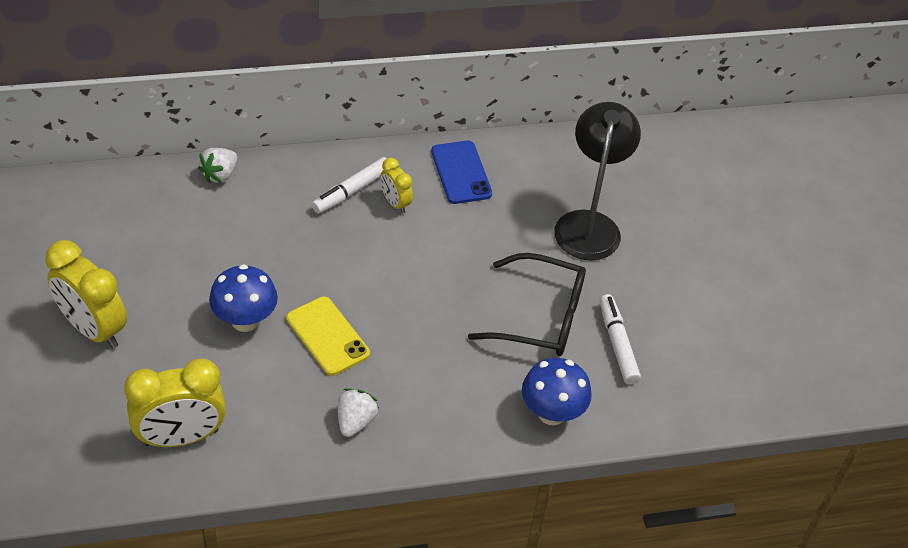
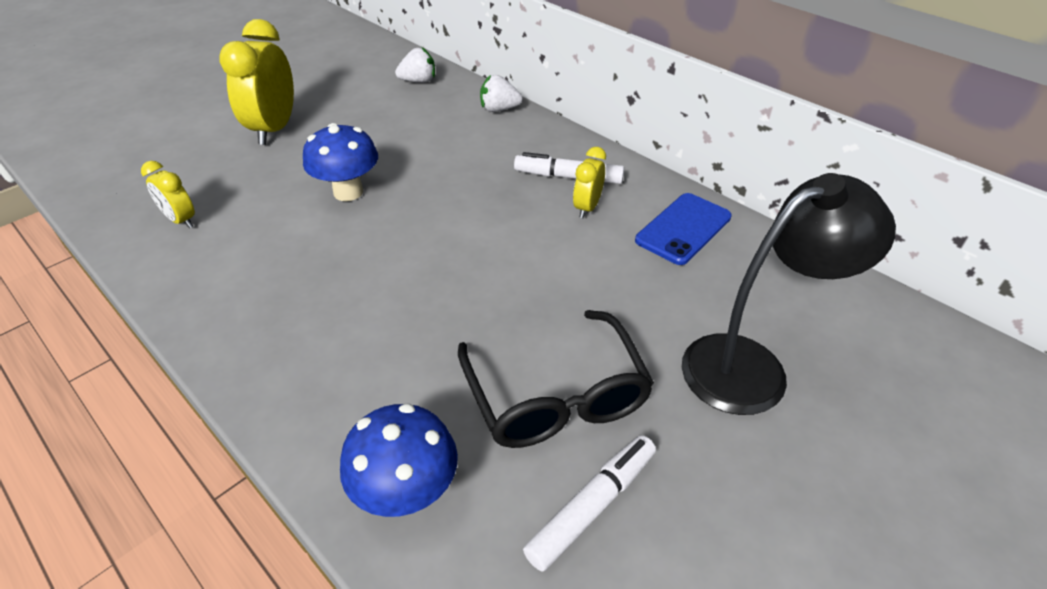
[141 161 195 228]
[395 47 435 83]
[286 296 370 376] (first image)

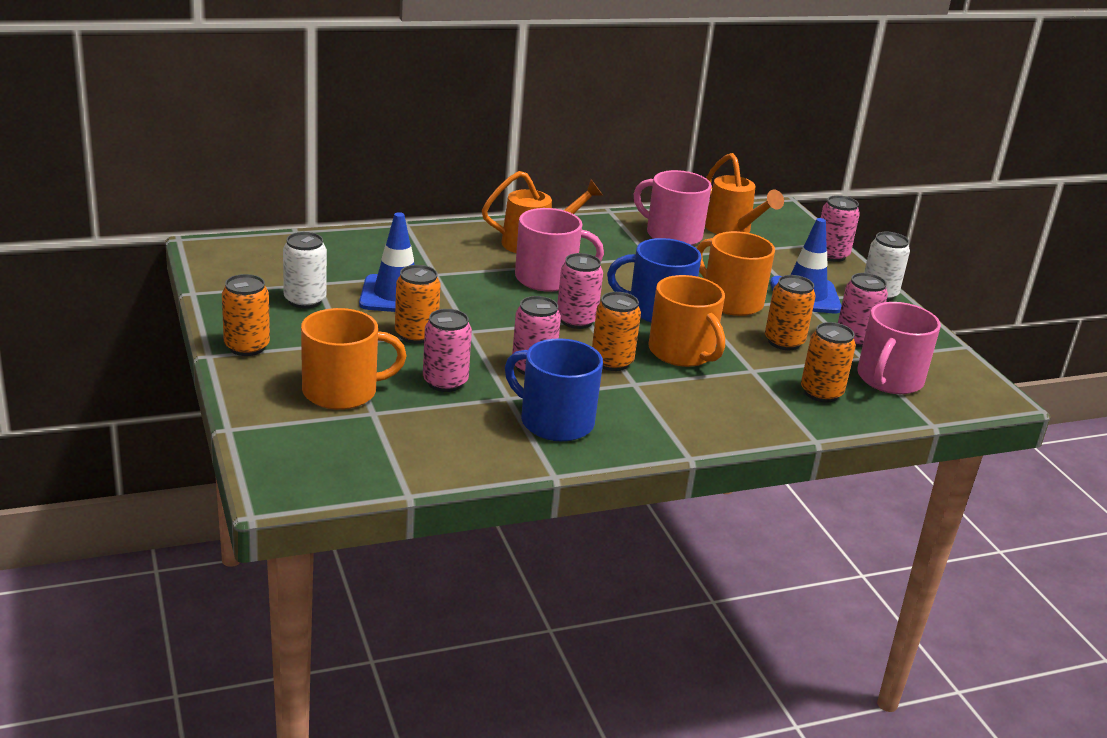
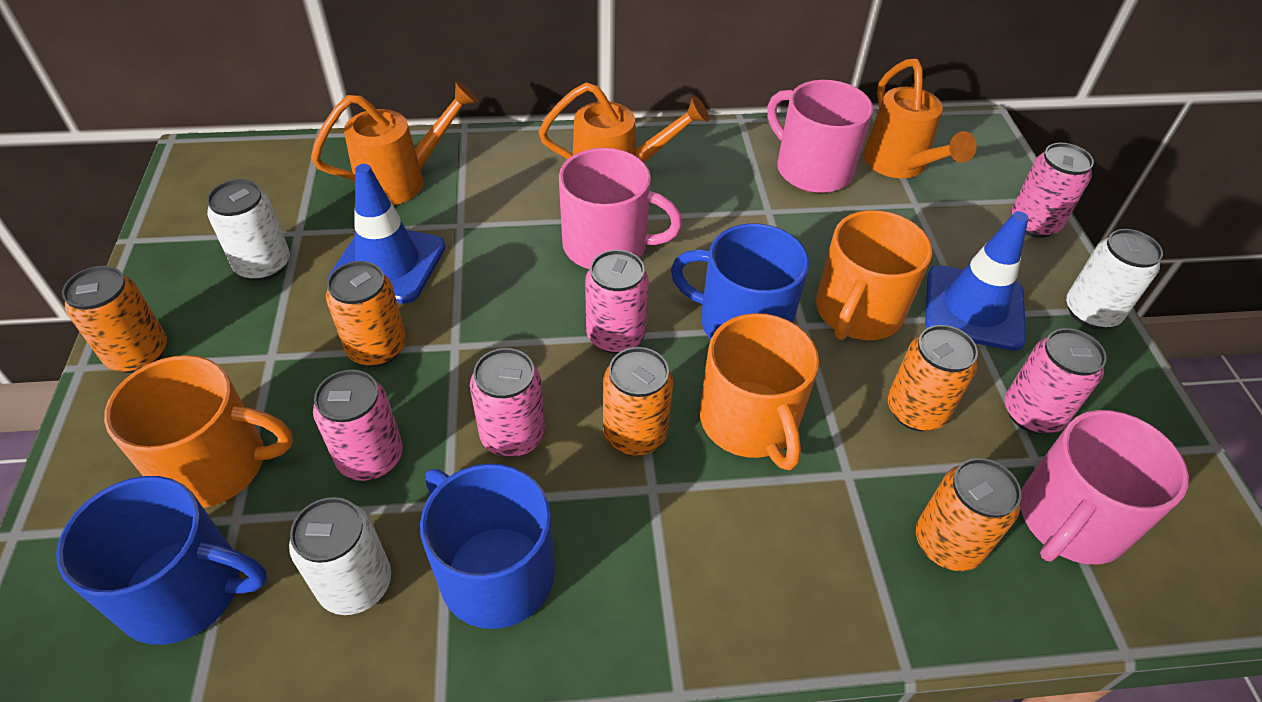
[56 476 267 645]
[289 497 391 615]
[311 81 478 205]
[816 210 932 340]

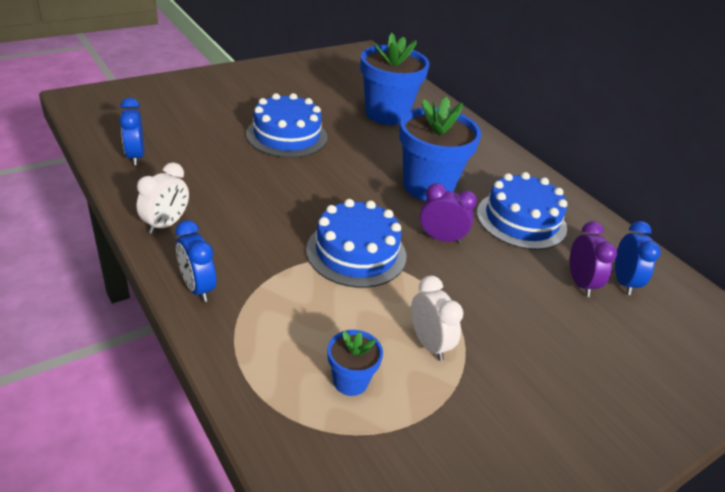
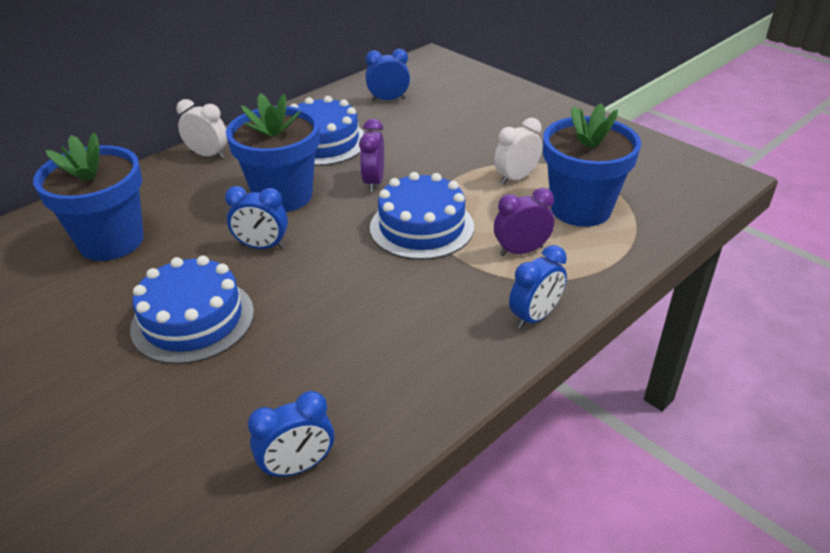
[176 99 227 159]
[225 186 288 249]
[494 188 554 256]
[543 103 641 227]

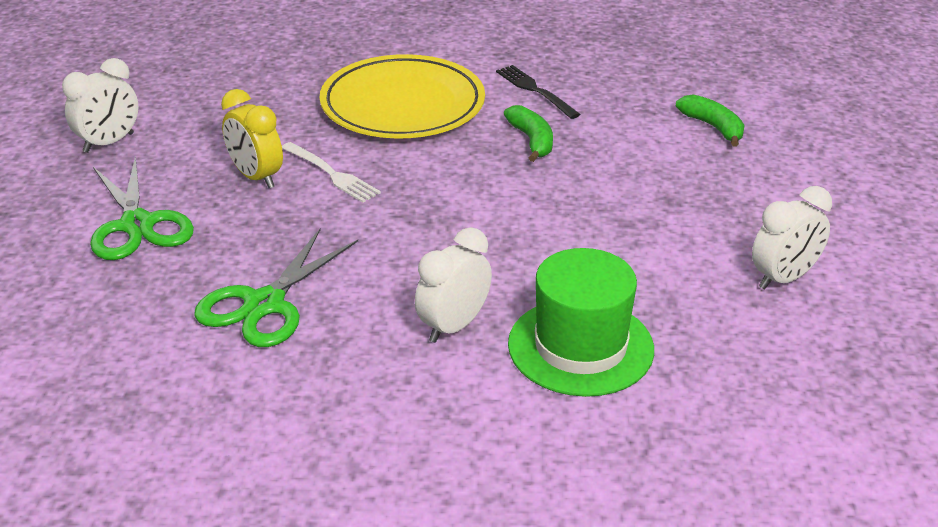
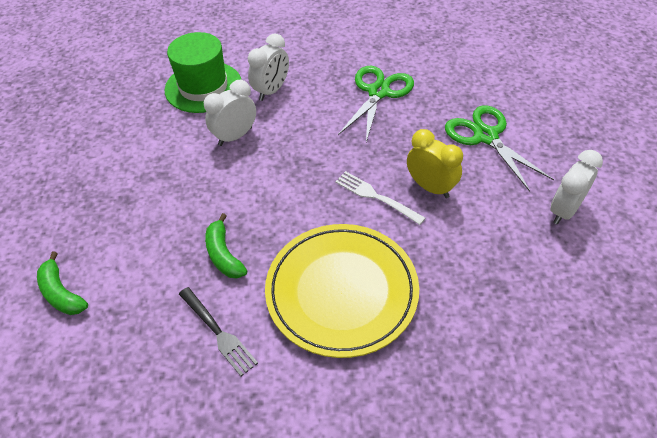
[204 80 256 146]

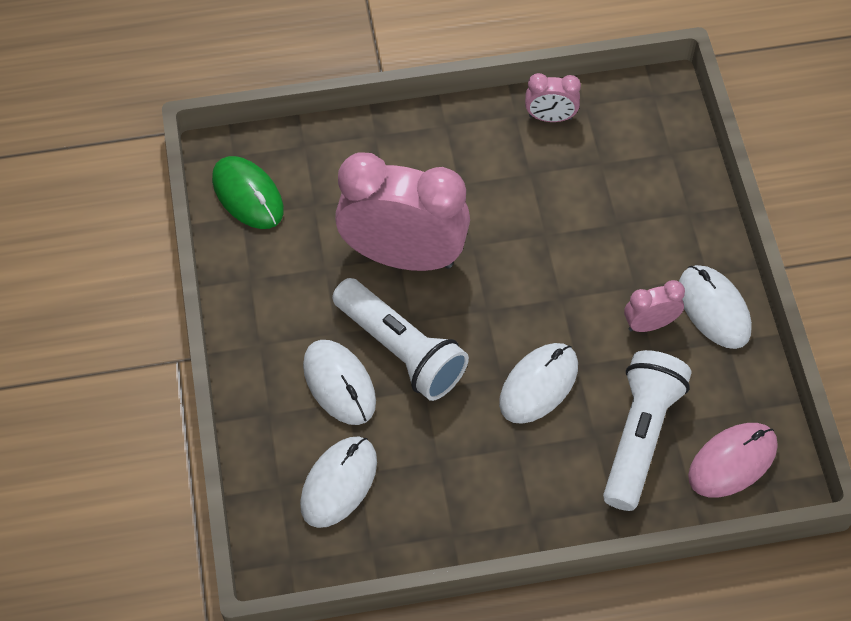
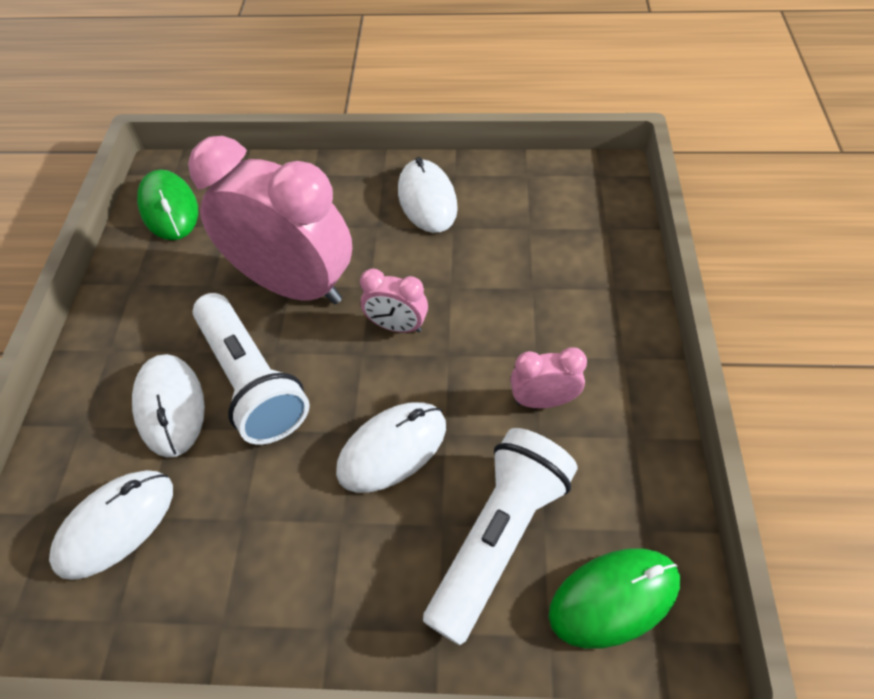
[360 269 428 333]
[398 157 458 233]
[548 548 680 649]

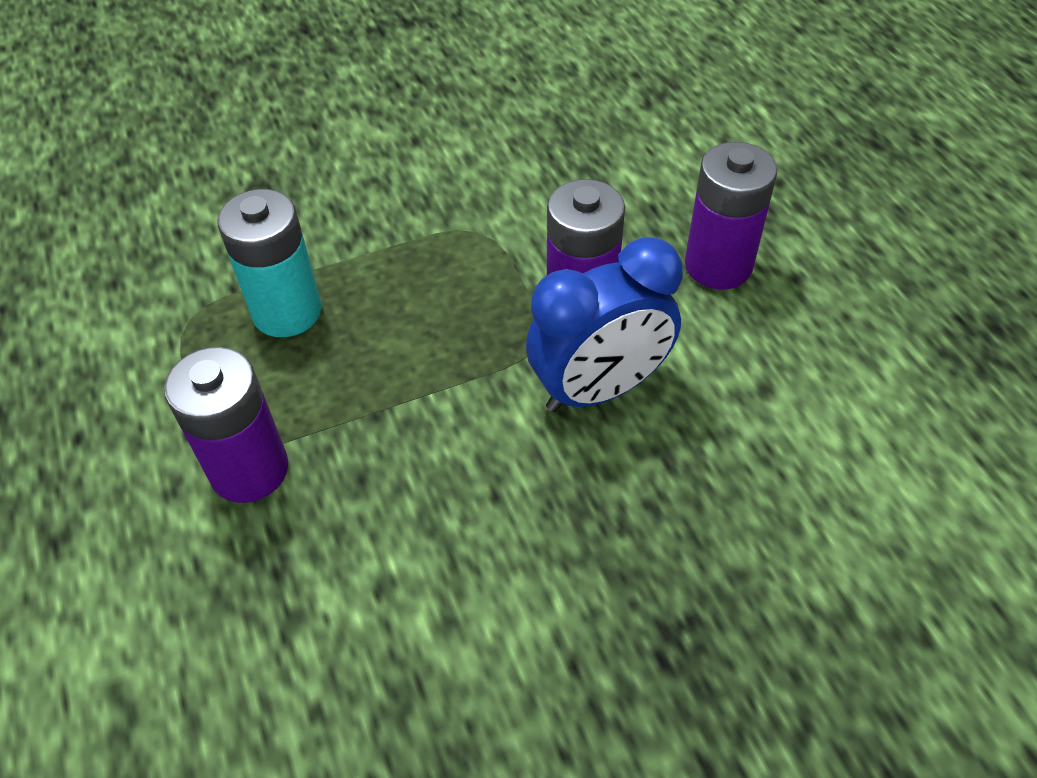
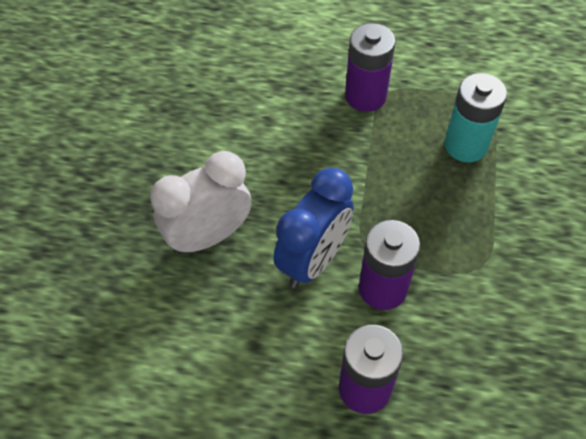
[150 151 252 254]
[273 168 354 288]

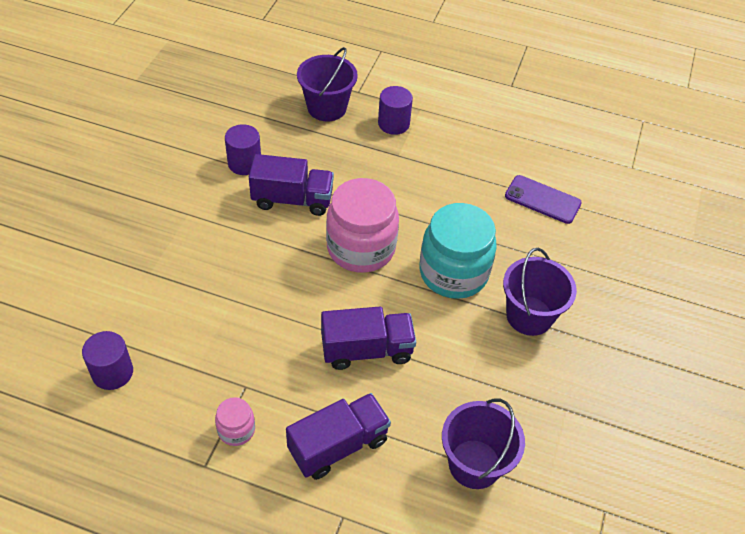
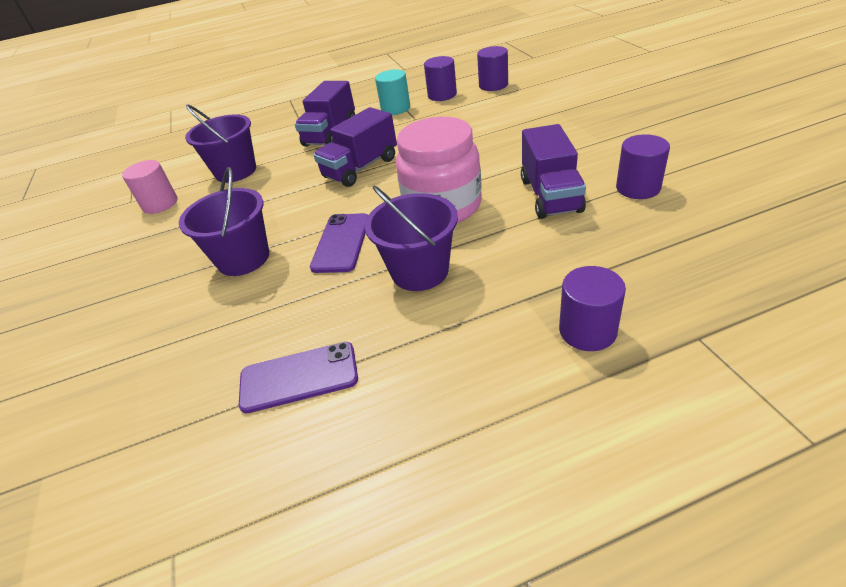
[122 160 177 214]
[310 213 368 273]
[365 186 458 291]
[375 69 410 115]
[424 56 457 101]
[521 124 586 219]

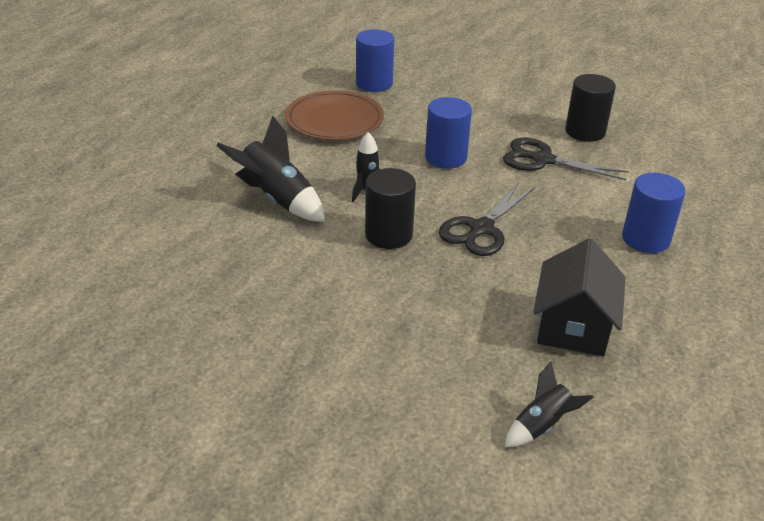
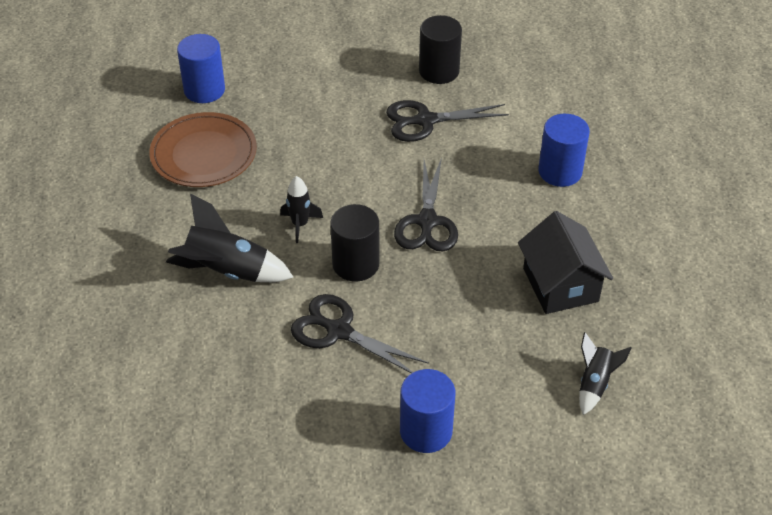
[291 294 429 373]
[400 369 455 453]

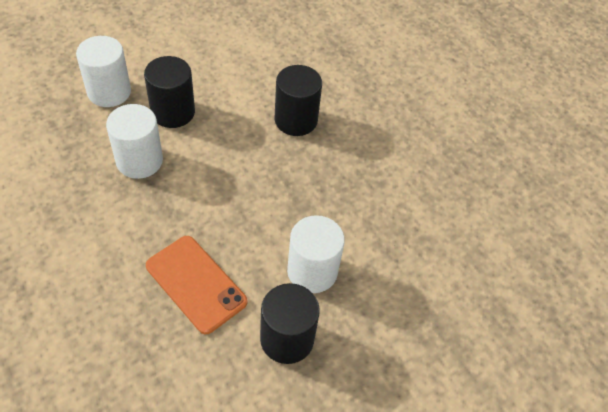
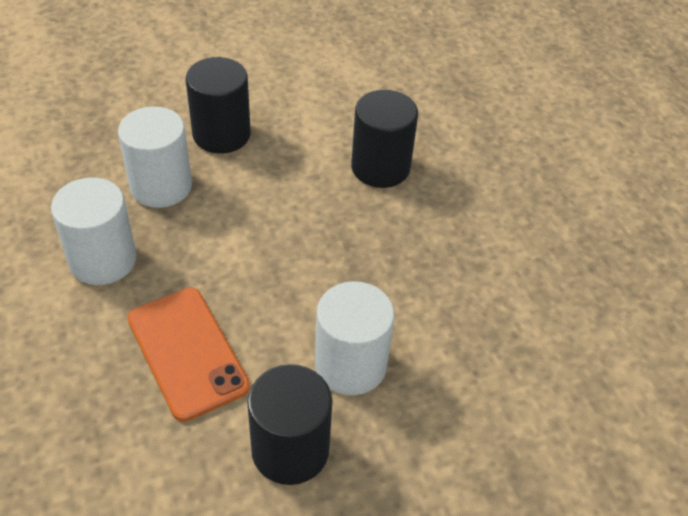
[51 178 137 285]

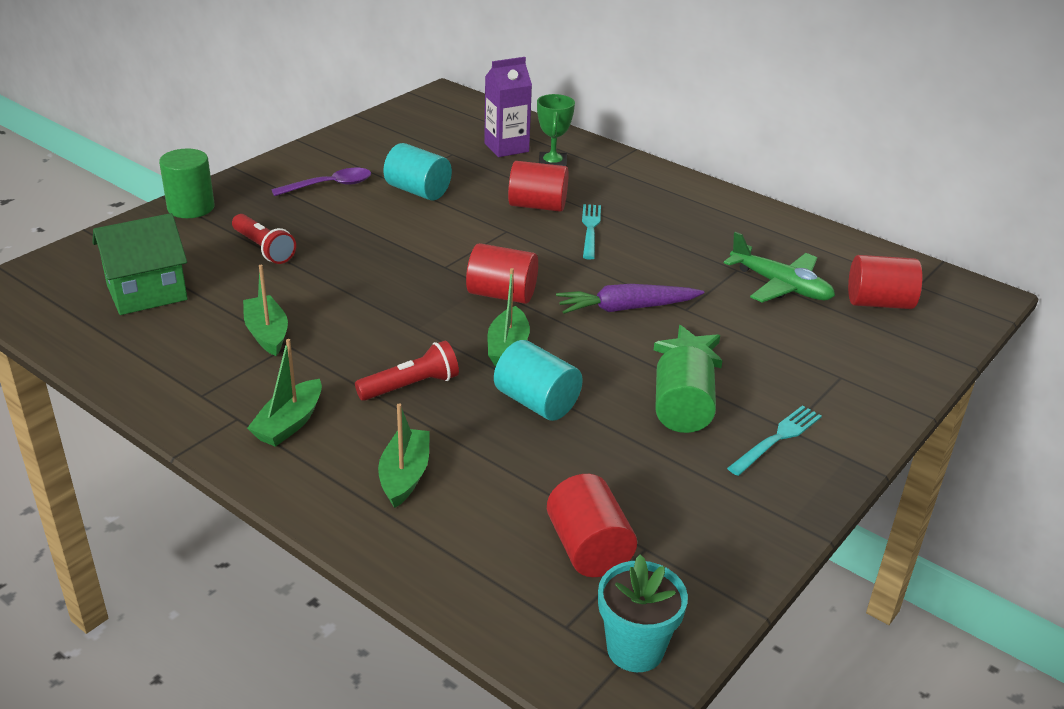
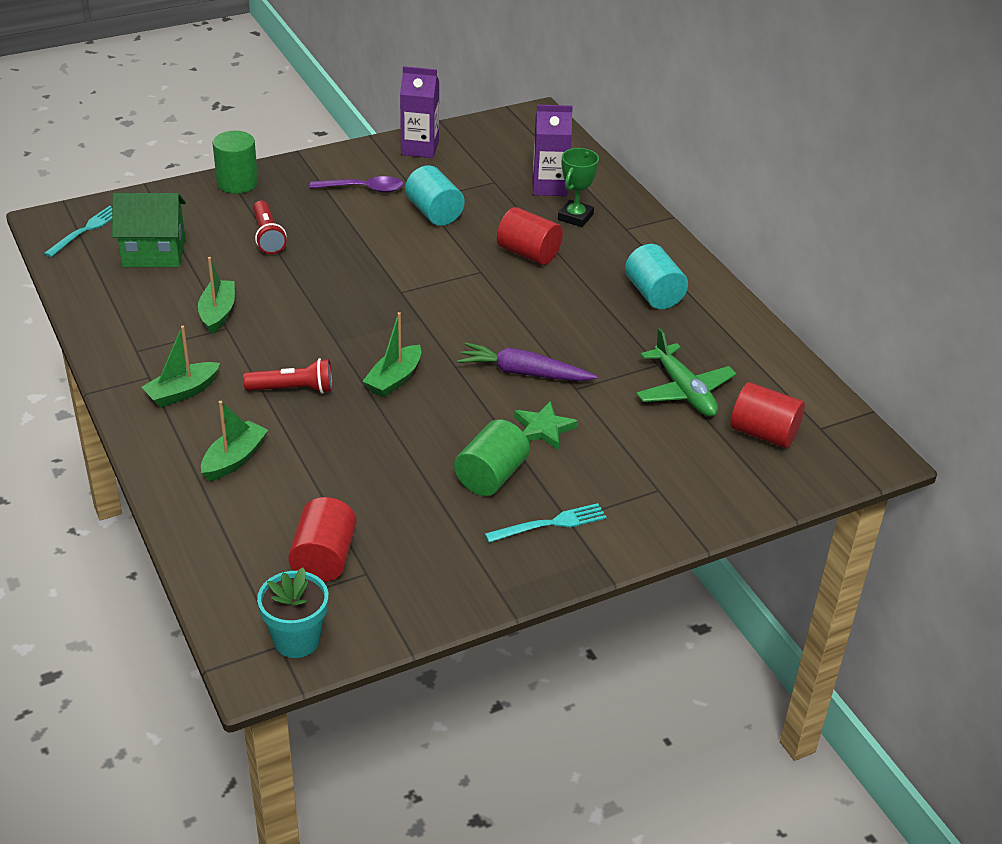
[44 206 112 257]
[400 66 439 158]
[625 244 688 309]
[466 243 538 304] (first image)

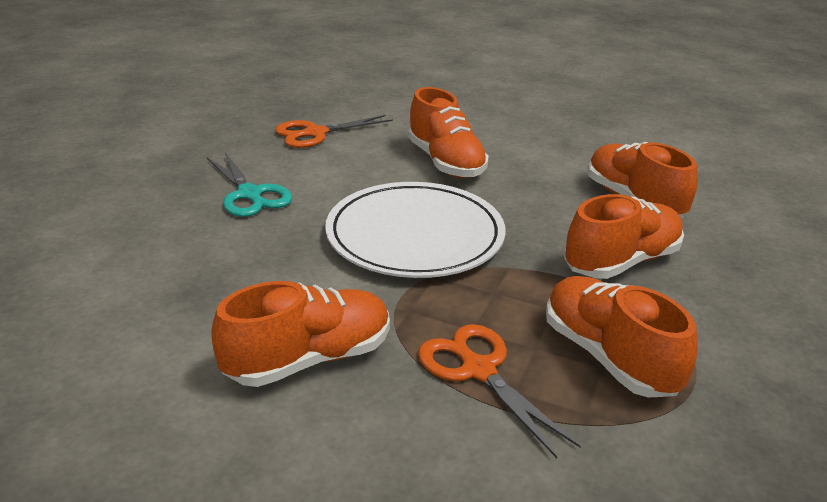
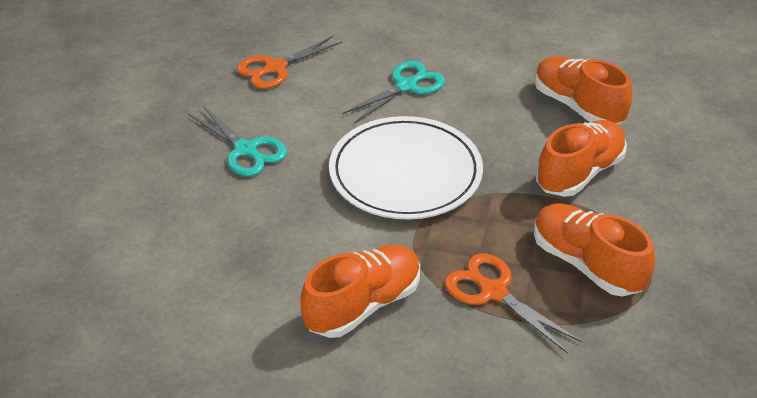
[342 61 445 123]

